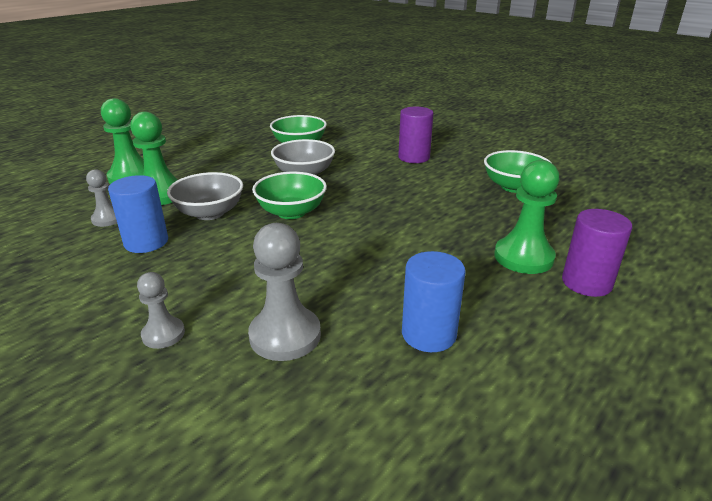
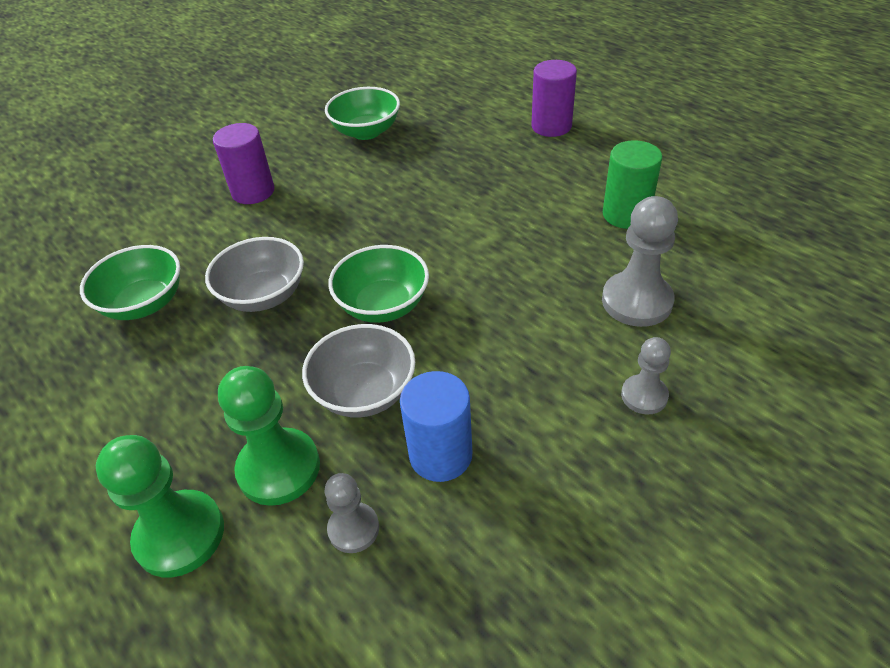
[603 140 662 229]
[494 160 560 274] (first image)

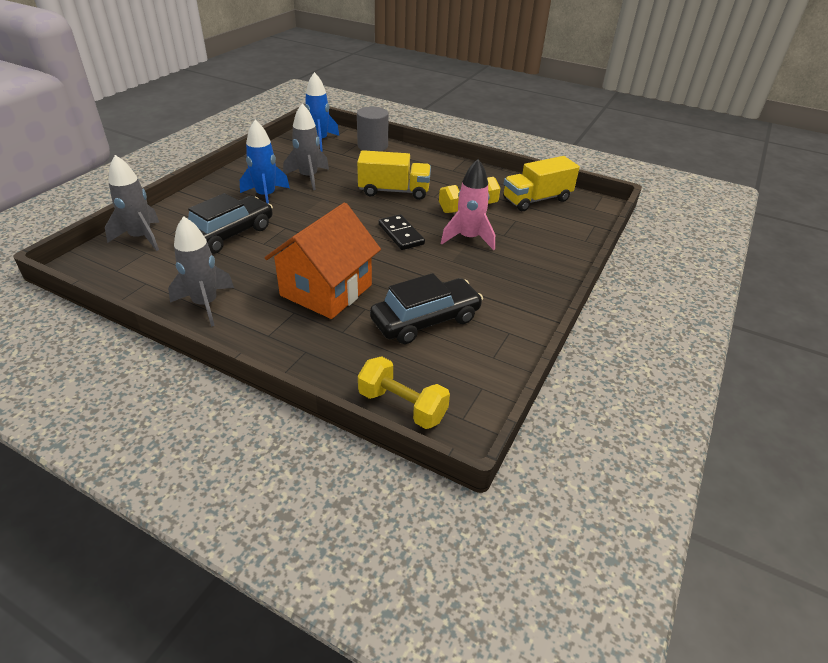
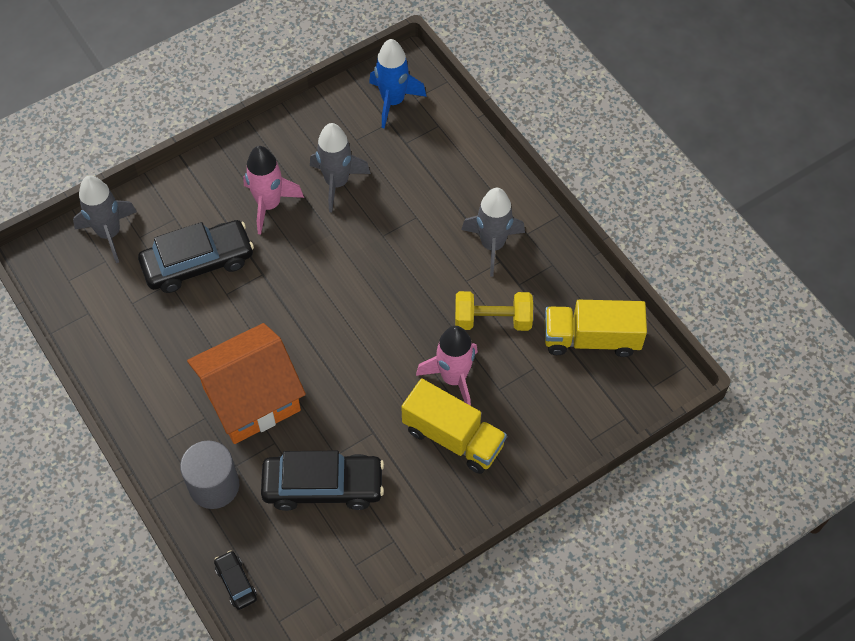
[180 441 239 509]
[214 550 257 610]
[243 146 304 235]
[401 379 507 474]
[462 188 525 277]
[379 214 425 250] (first image)

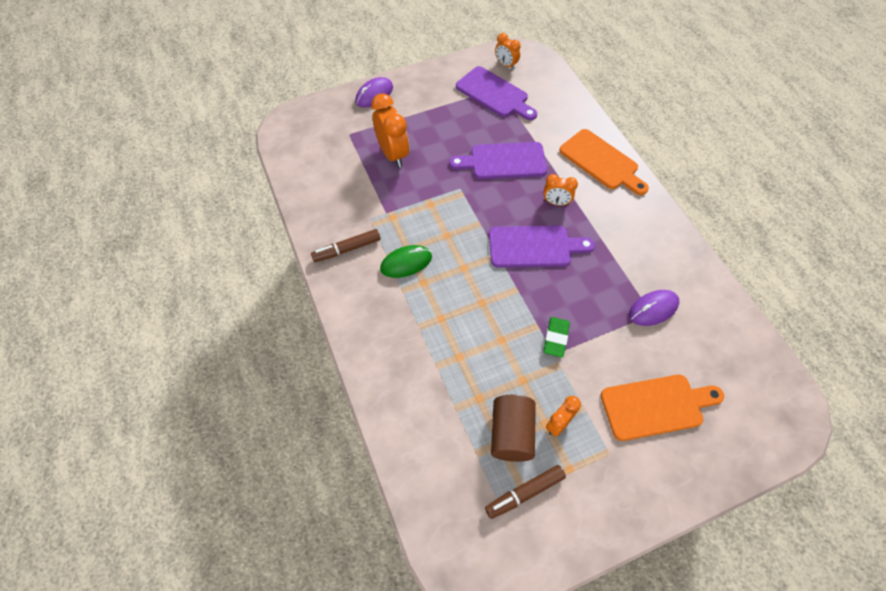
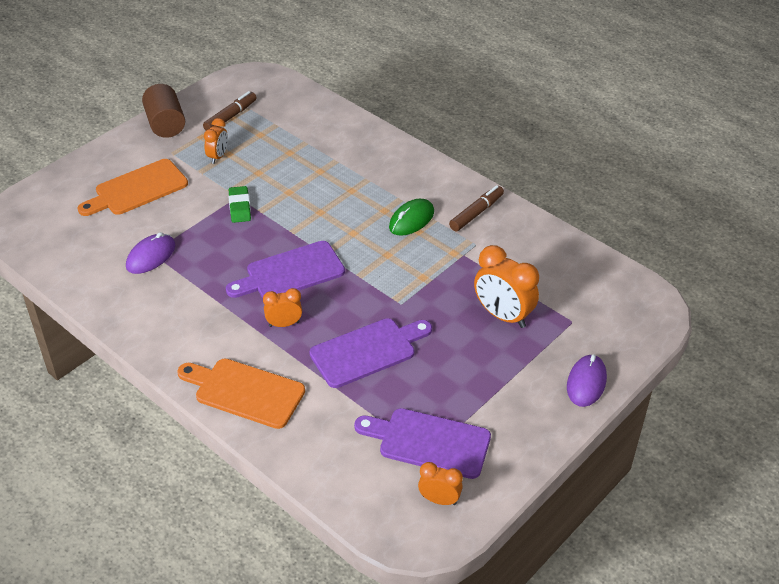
[142 84 185 138]

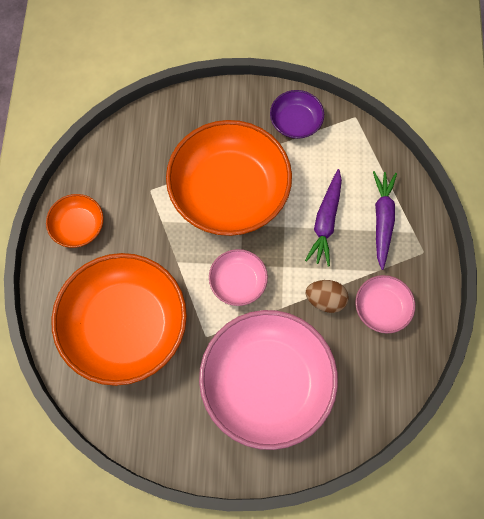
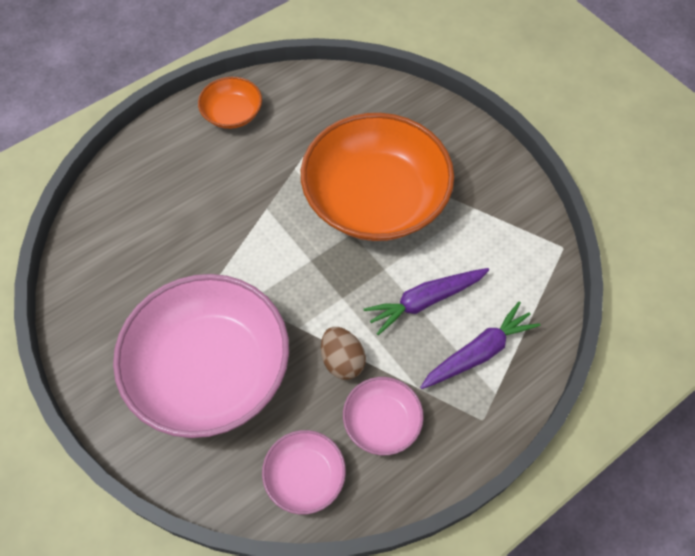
[262 430 346 515]
[51 253 187 386] (first image)
[270 90 324 139] (first image)

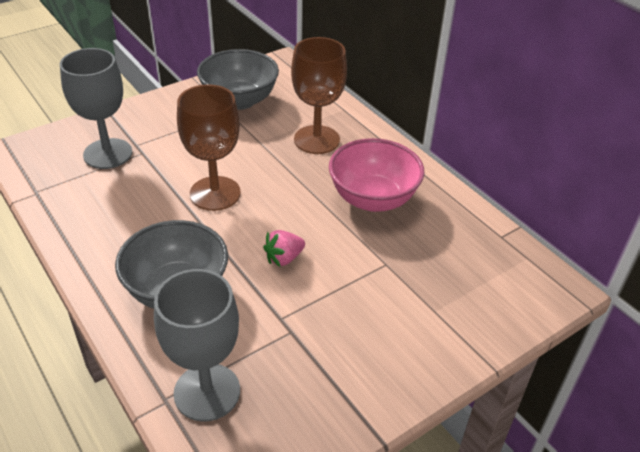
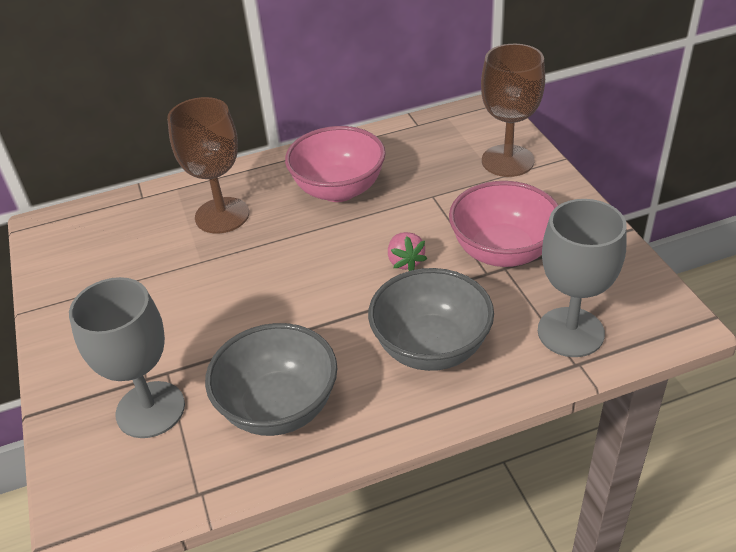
[205 323 337 436]
[449 181 559 267]
[481 44 545 177]

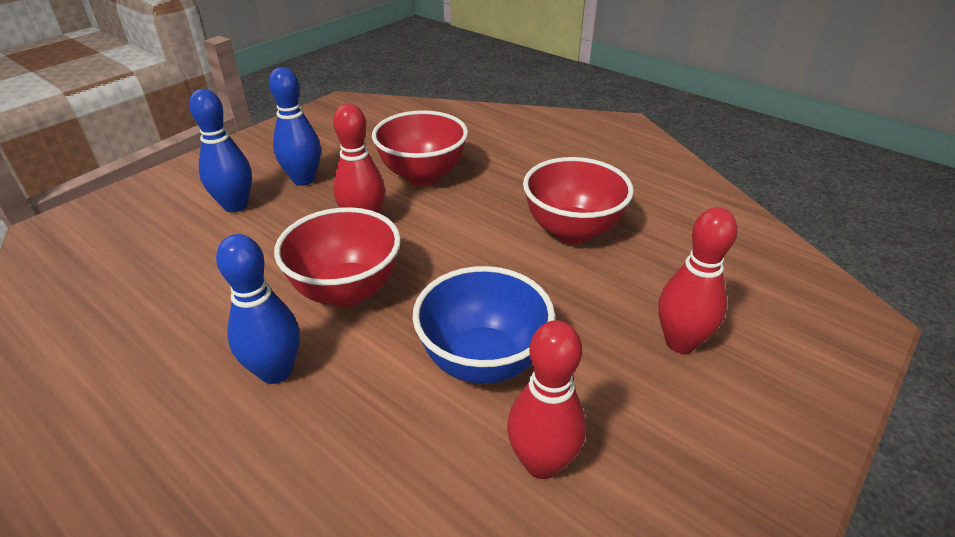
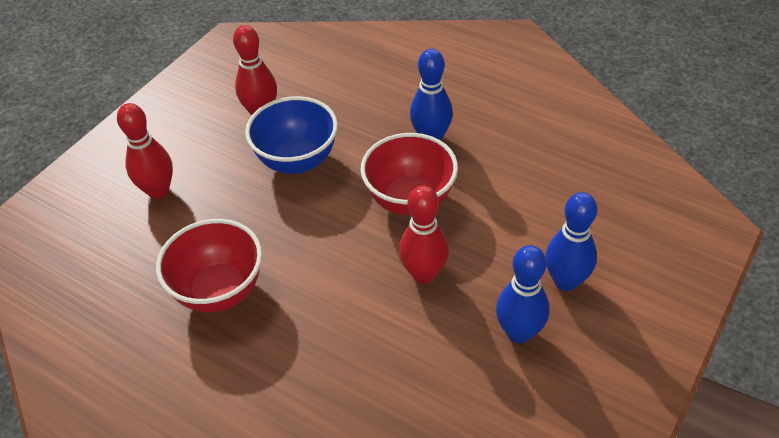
[372 110 468 185] (first image)

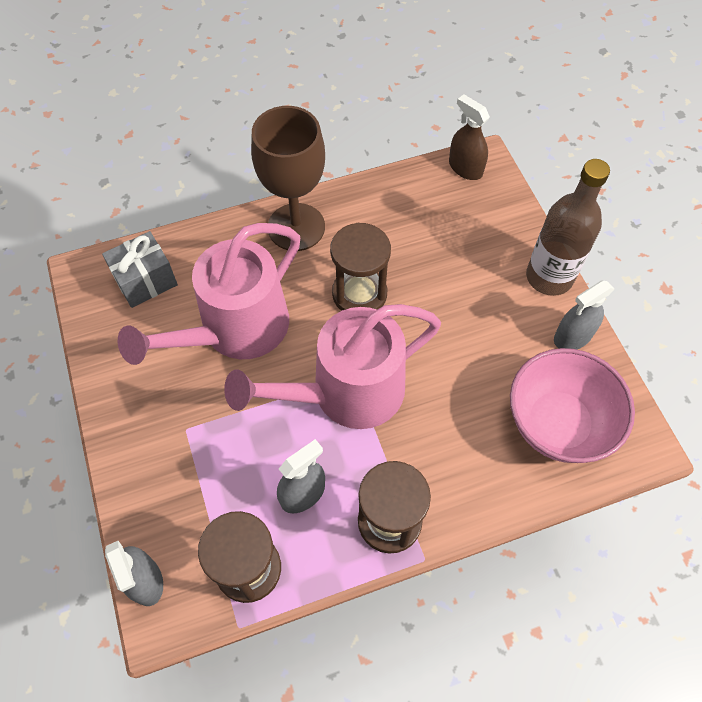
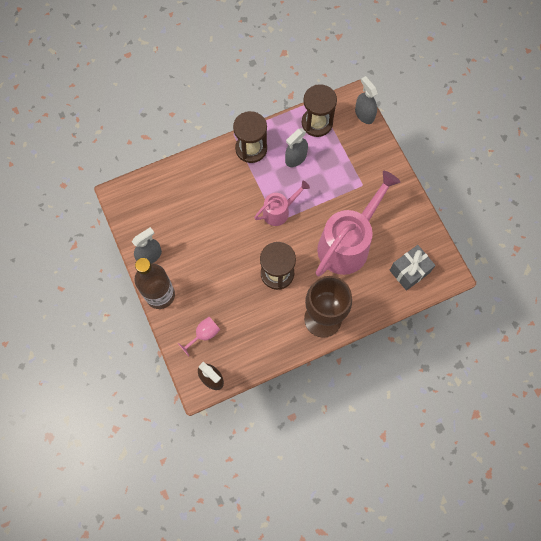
[178 317 220 356]
[254 181 310 226]
[510 348 635 463] (first image)

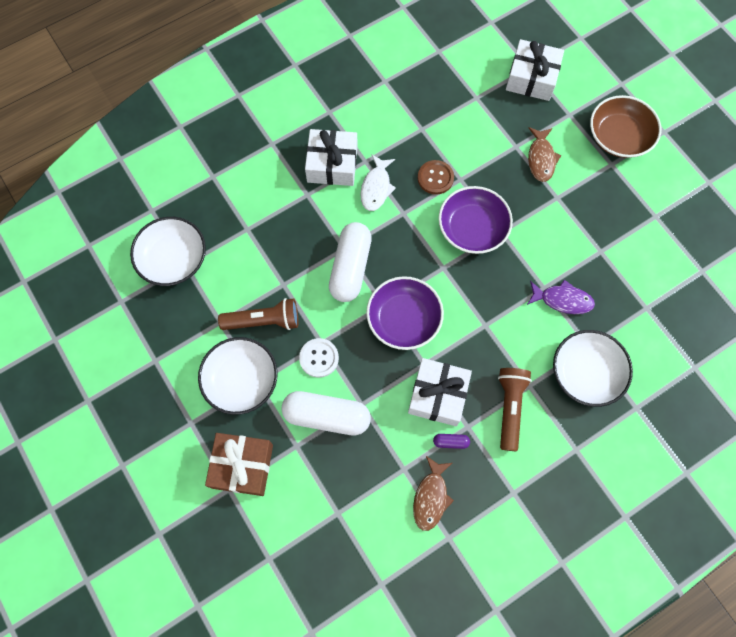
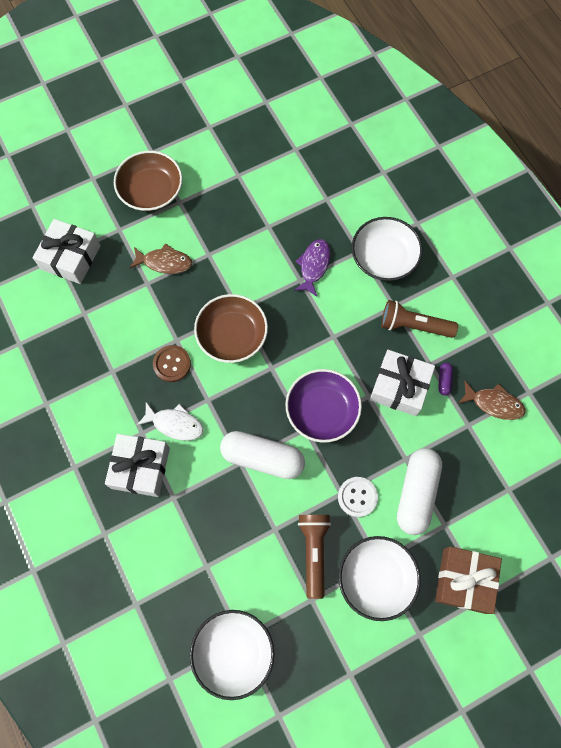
[194 294 268 363]

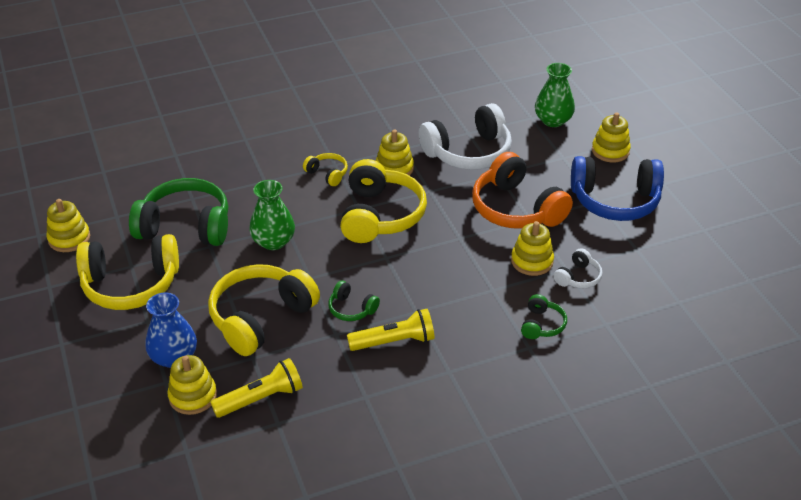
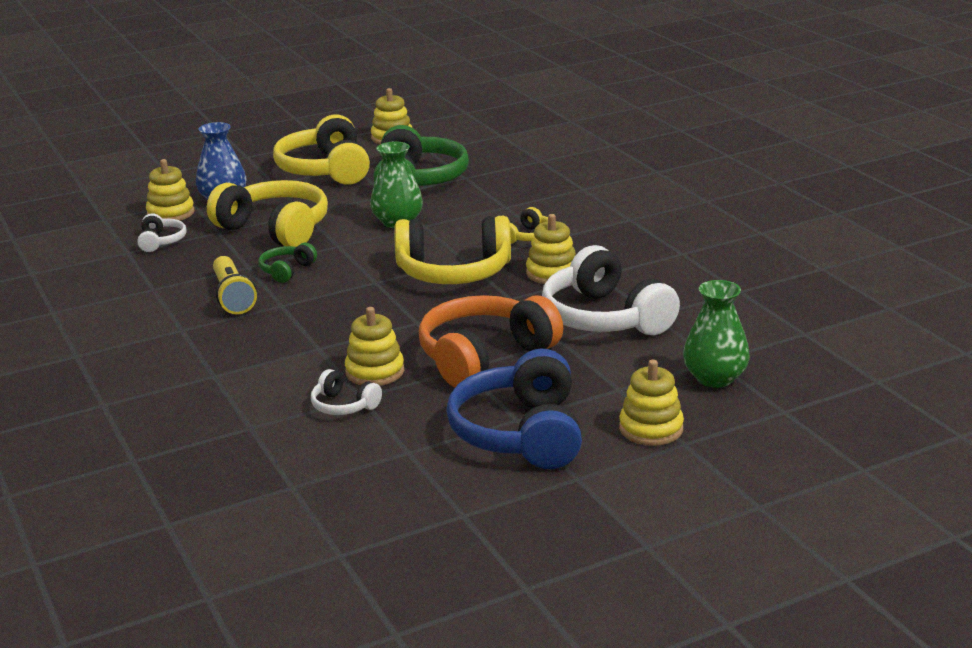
[137 213 187 252]
[521 294 567 339] (first image)

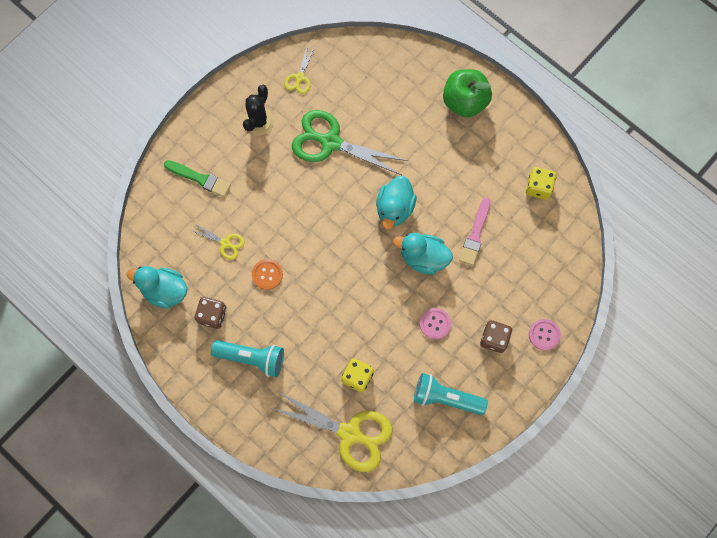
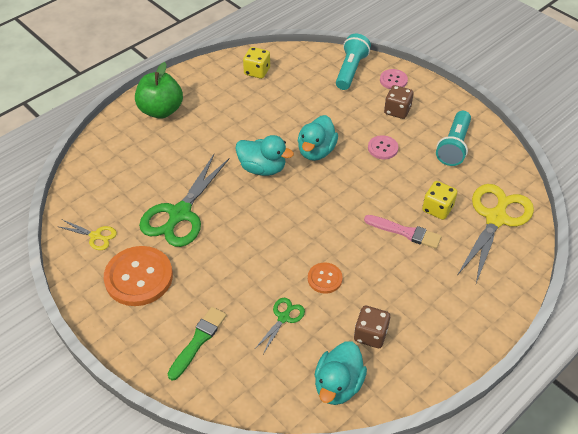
[104 246 173 306]
[255 298 305 354]
[336 34 371 90]
[364 215 442 249]

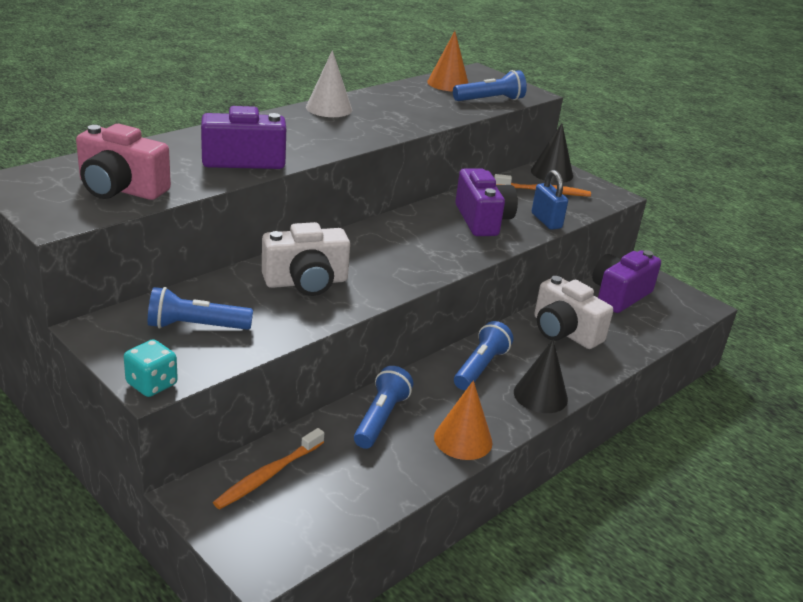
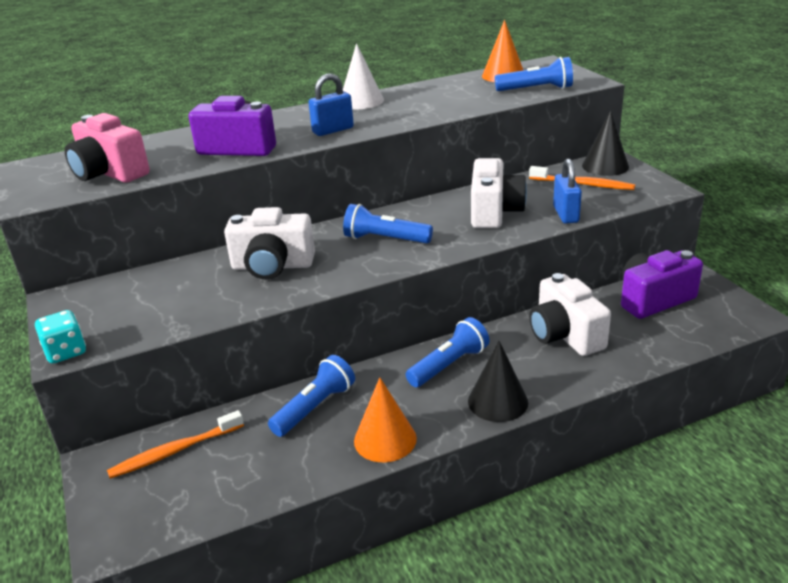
[308 74 354 136]
[343 204 433 243]
[471 158 527 228]

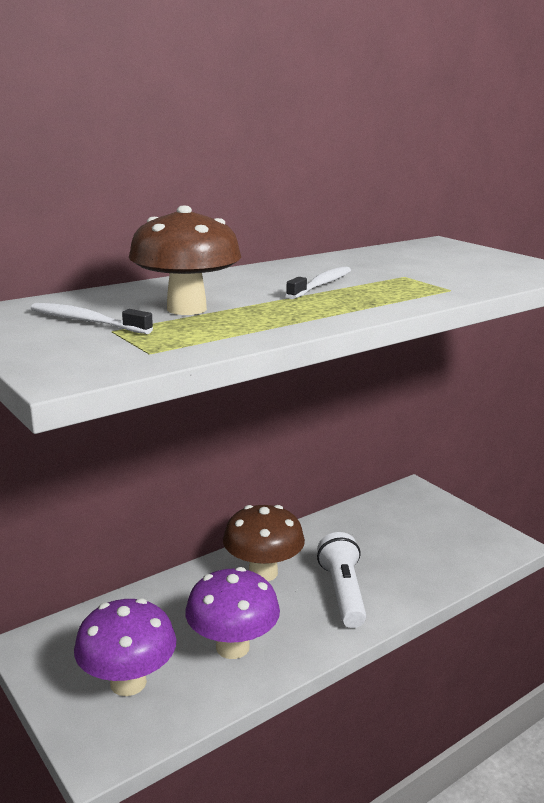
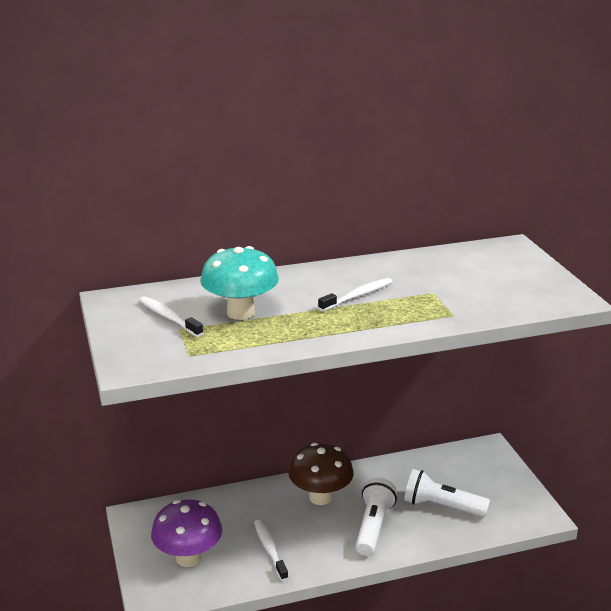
[200 246 279 320]
[254 520 288 581]
[404 469 490 517]

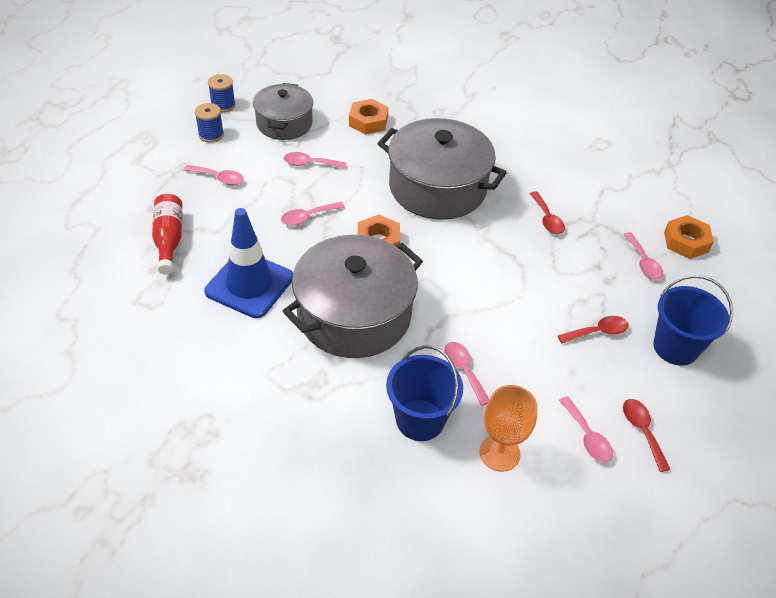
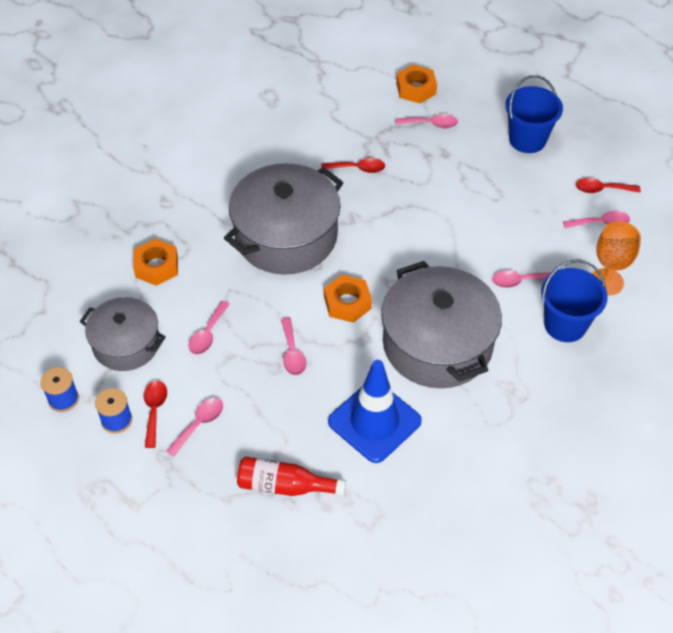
[144 380 167 448]

